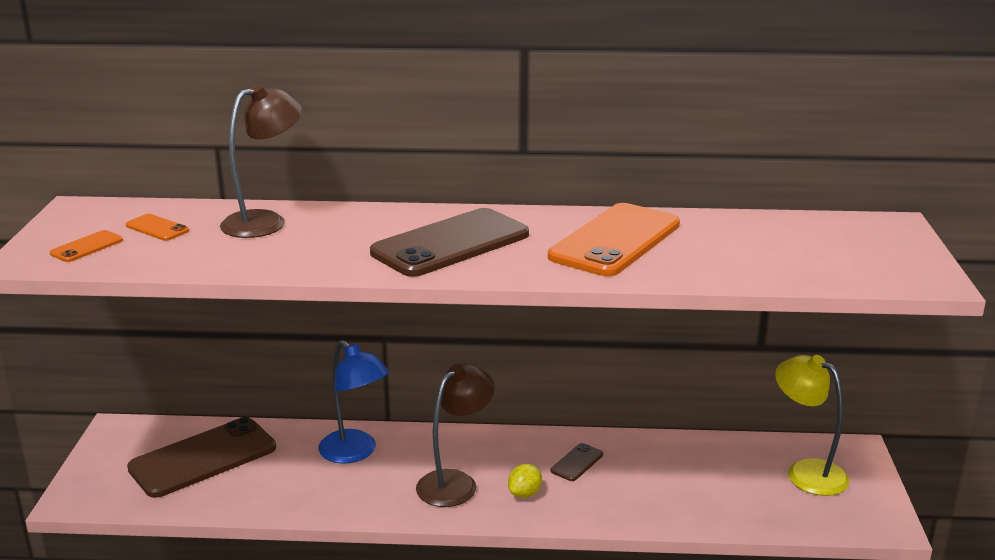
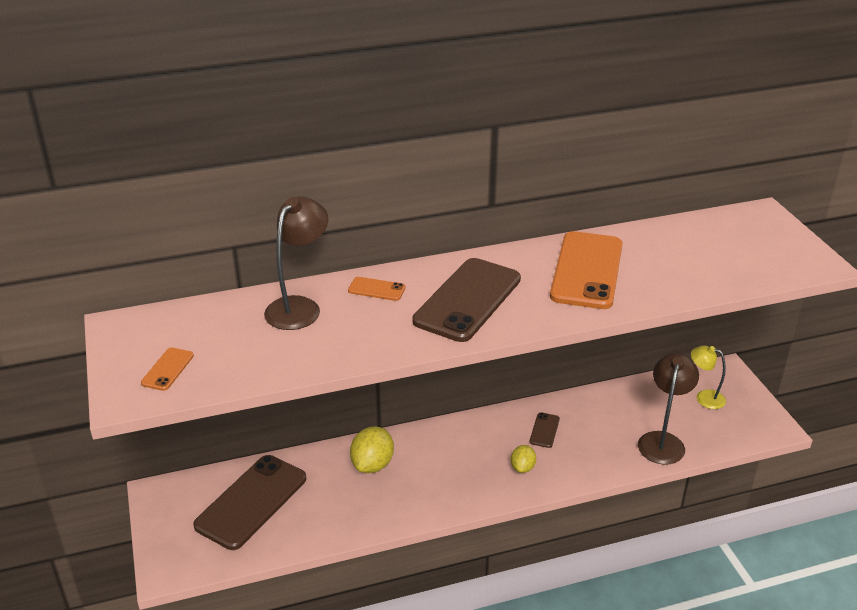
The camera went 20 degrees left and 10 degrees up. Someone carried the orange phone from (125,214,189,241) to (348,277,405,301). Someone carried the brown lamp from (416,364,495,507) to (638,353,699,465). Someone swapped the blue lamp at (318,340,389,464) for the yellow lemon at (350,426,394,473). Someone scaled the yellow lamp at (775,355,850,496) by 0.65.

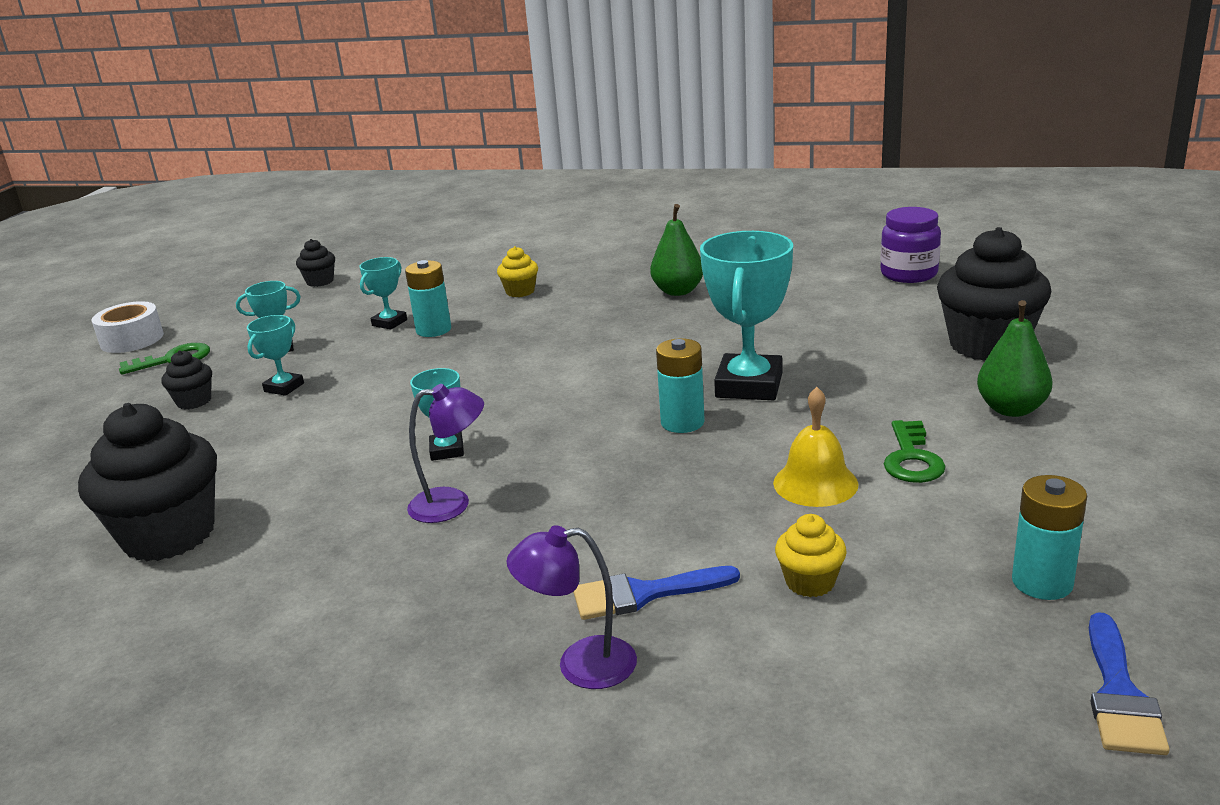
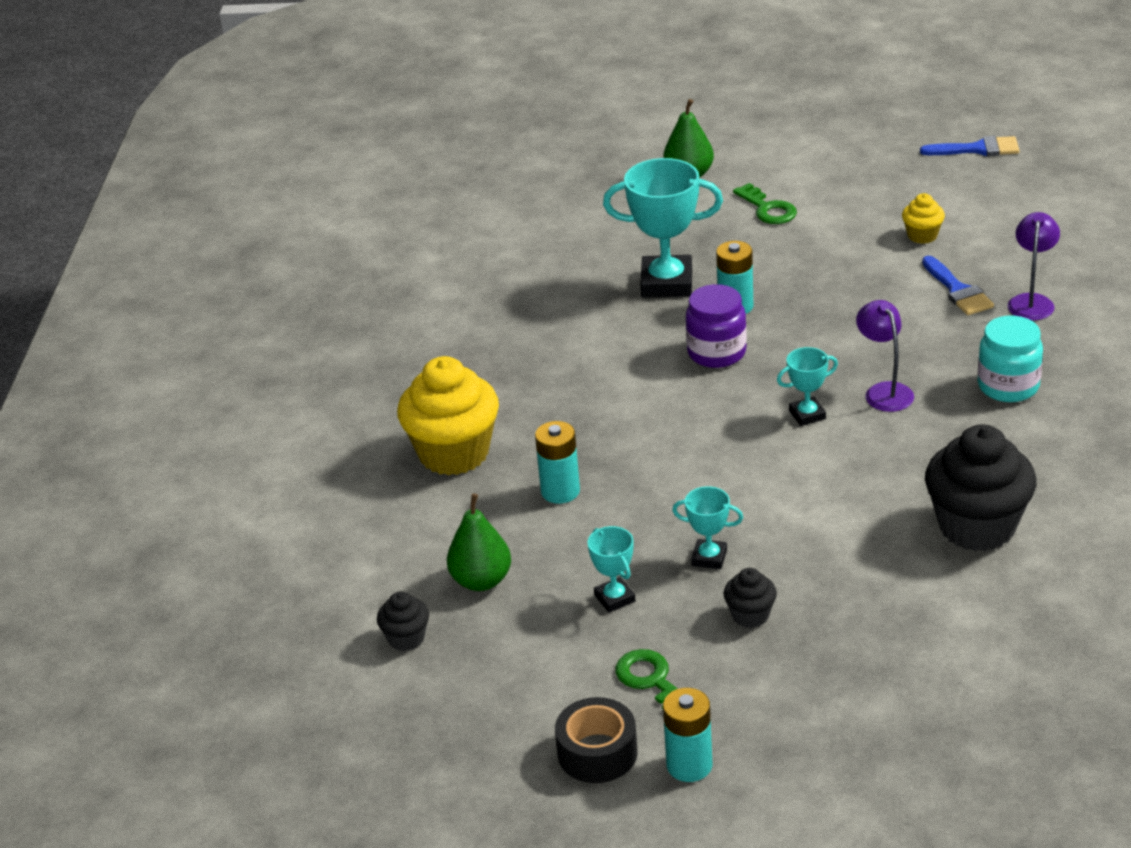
The camera went 100 degrees left and 10 degrees up. Someone took away the turquoise trophy at (359,257,407,329). Someone took away the yellow bell at (773,387,858,507). Someone took away the black cupcake at (937,227,1051,361). Someone put down the turquoise jar at (978,316,1043,402). Someone carried the green pear from (650,204,703,296) to (447,493,511,591). Someone carried the purple jar from (880,207,941,283) to (686,284,747,368). Someone carried the turquoise battery from (1012,475,1087,600) to (663,688,713,782). Someone repainted the white tape at (92,301,164,353), which became the black tape at (555,697,638,783). Someone rotated the purple lamp at (506,525,637,689) by 150 degrees counterclockwise. Someone rotated the green key at (884,420,946,483) by 60 degrees clockwise. Someone scaled the yellow cupcake at (497,246,538,297) by 2.13.

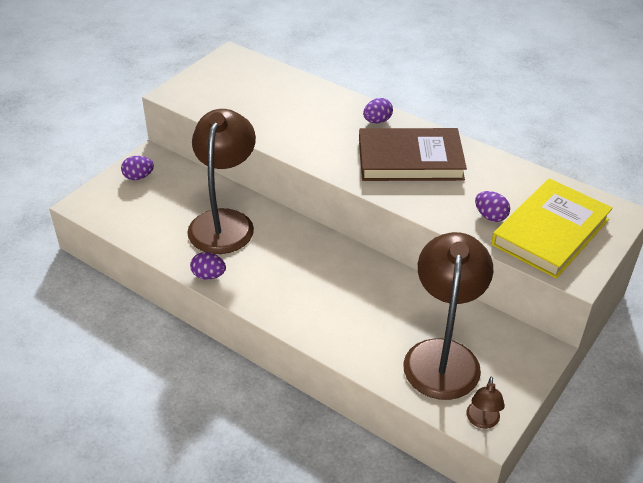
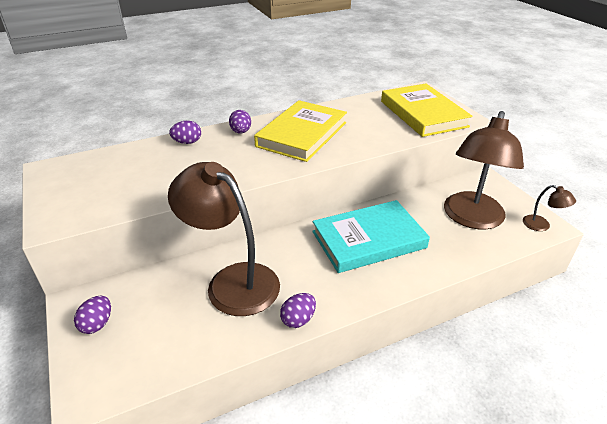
The camera went 60 degrees left and 5 degrees down. Someone put down the turquoise book at (312,200,430,273). Someone carried the purple egg from (475,191,510,222) to (169,121,201,144). Someone repainted the brown book at (359,128,467,181), which became the yellow book at (254,100,347,162). Someone rotated the brown lamp at (403,232,493,400) by 105 degrees counterclockwise.

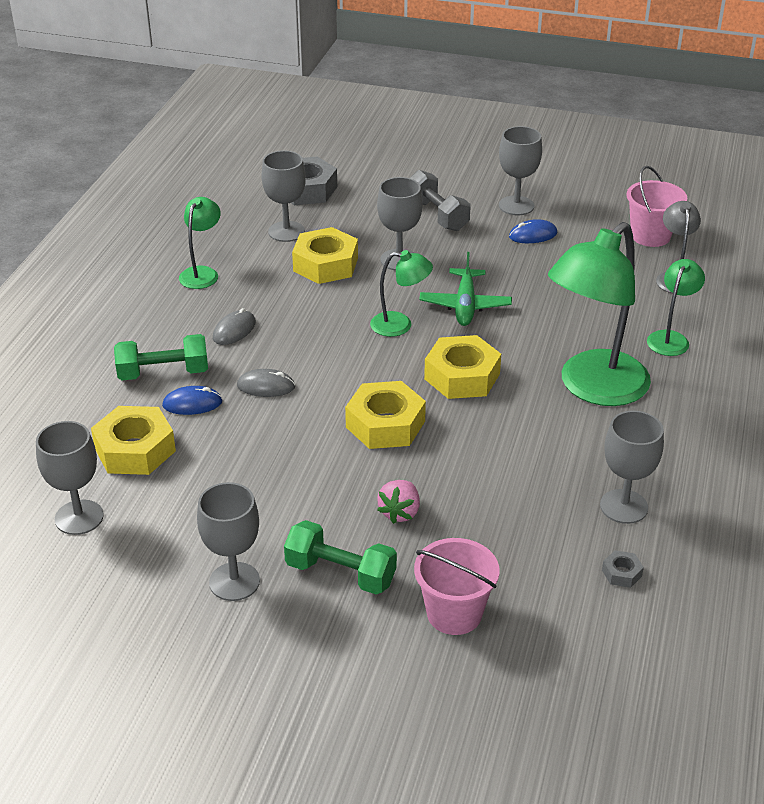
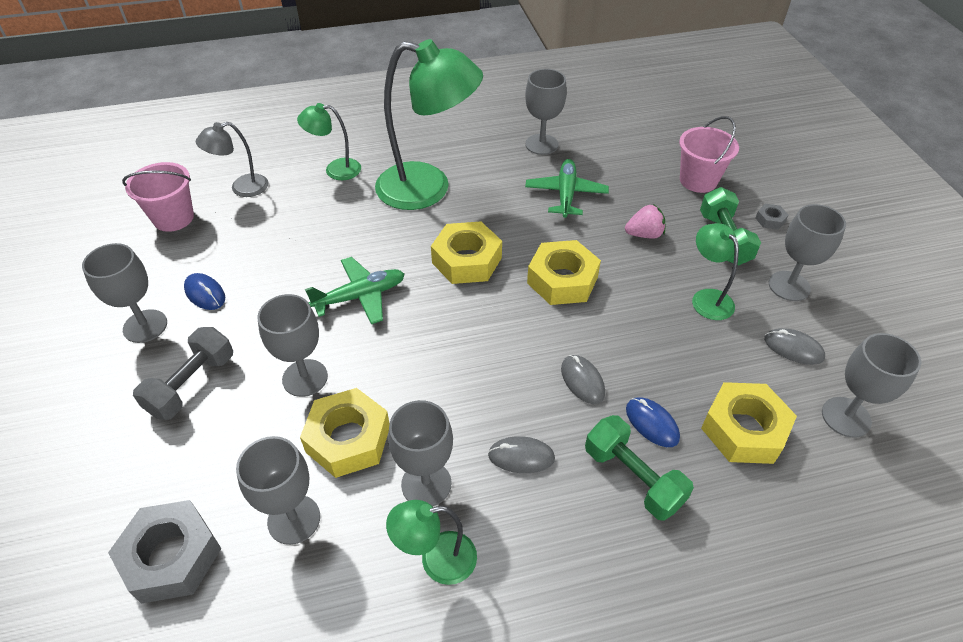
The camera went 120 degrees left and 10 degrees up. Someone put down the grey goblet at (388,400,453,506). Someone put down the green plane at (525,159,609,218). Someone put down the grey mouse at (764,328,825,365). Someone carried the green lamp from (370,250,433,337) to (692,223,739,320). Someone carried the grey nut from (602,550,644,588) to (755,204,788,230).

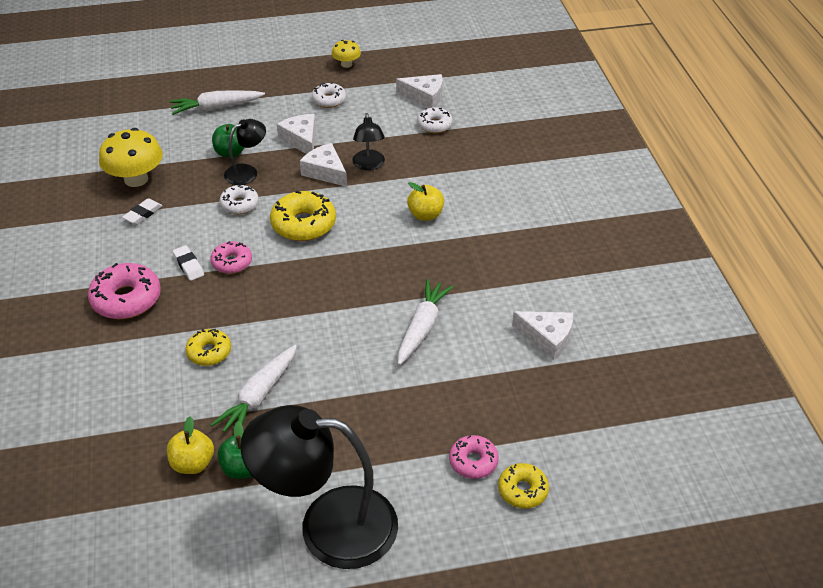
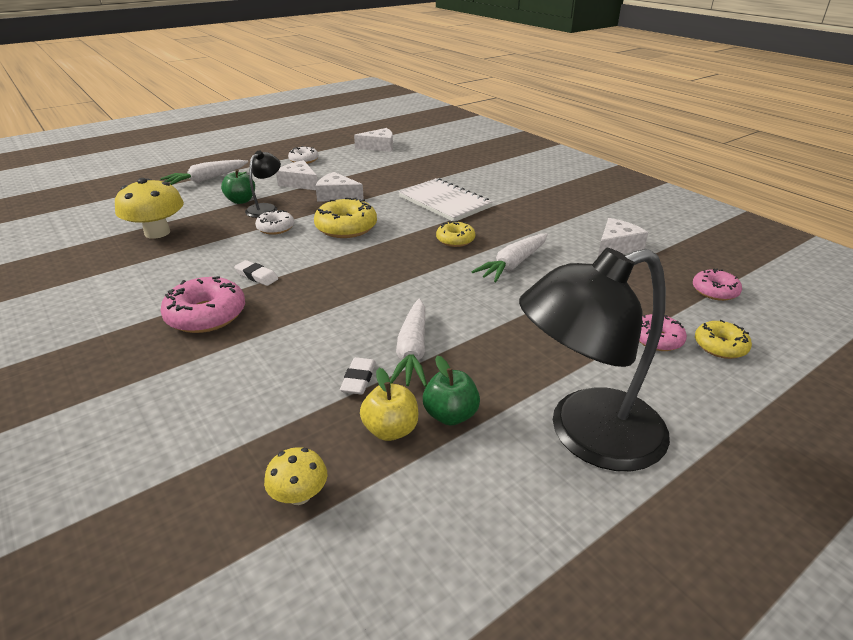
The camera went 25 degrees left and 10 degrees down. Someone took away the black lamp at (352,113,385,170). Someone took away the white donut at (417,107,453,133). Someone carried the white eraser from (122,198,162,225) to (340,357,376,395). Someone carried the yellow donut from (186,329,231,366) to (436,221,475,247). Someone carried the pink donut from (210,241,252,274) to (693,269,742,301). Someone carried the yellow mushroom from (332,40,361,68) to (264,447,328,505). Someone swapped the yellow apple at (407,182,444,221) for the white notebook at (398,178,492,221). Someone rotated the white carrot at (398,279,454,365) by 135 degrees counterclockwise. Someone rotated the white cheese at (512,311,573,360) by 45 degrees counterclockwise.

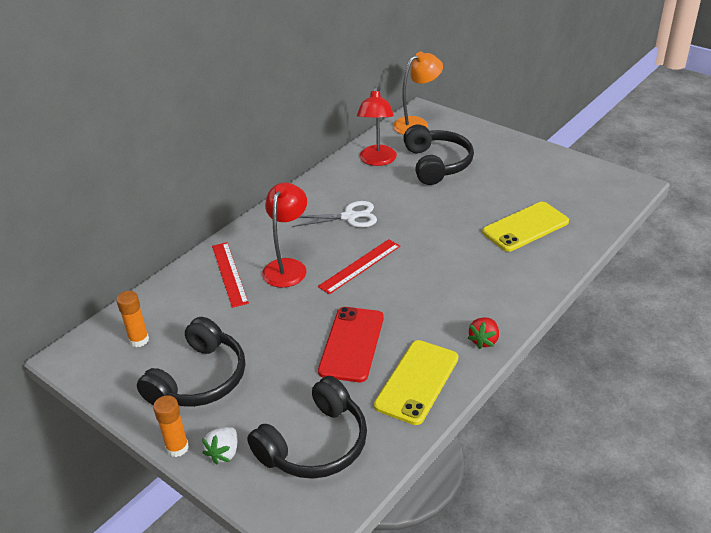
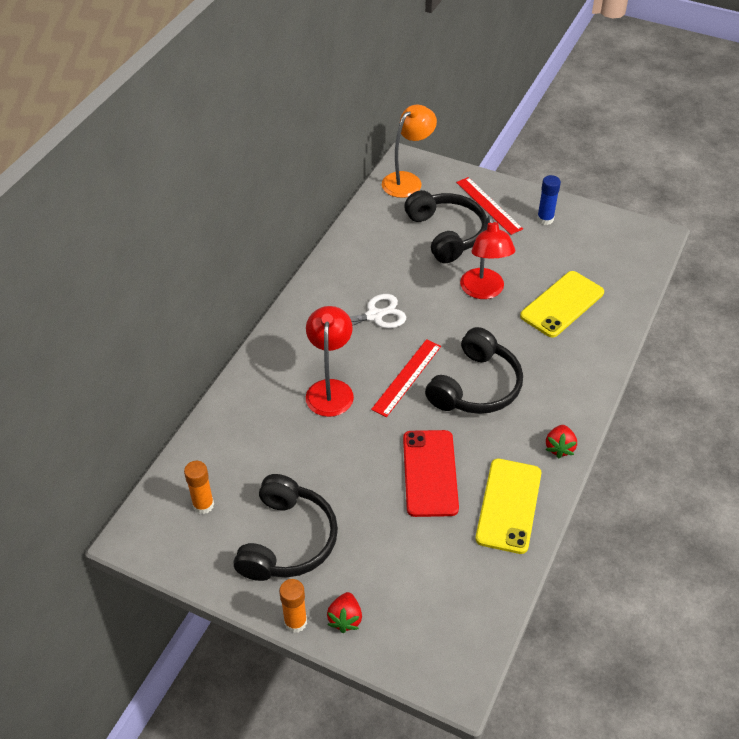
The camera went 15 degrees left and 10 degrees up. Someone put down the blue glue stick at (537,175,561,225). Someone carried the red ruler from (212,242,249,308) to (456,177,523,235). Someone carried the black headphones from (247,376,367,479) to (425,327,523,414). Someone carried the red lamp from (357,86,397,166) to (460,215,515,299). Someone repainted the white strawberry at (202,427,237,465), which became the red strawberry at (327,592,362,633).

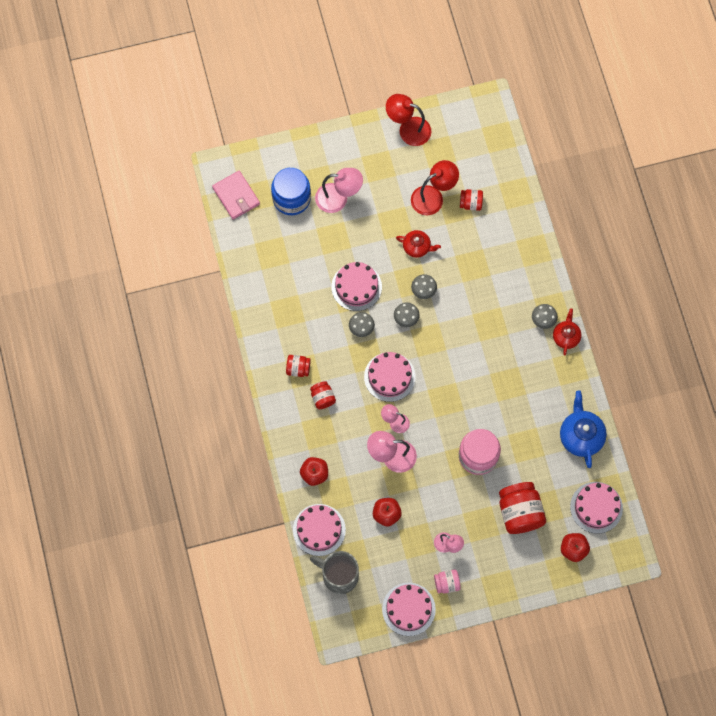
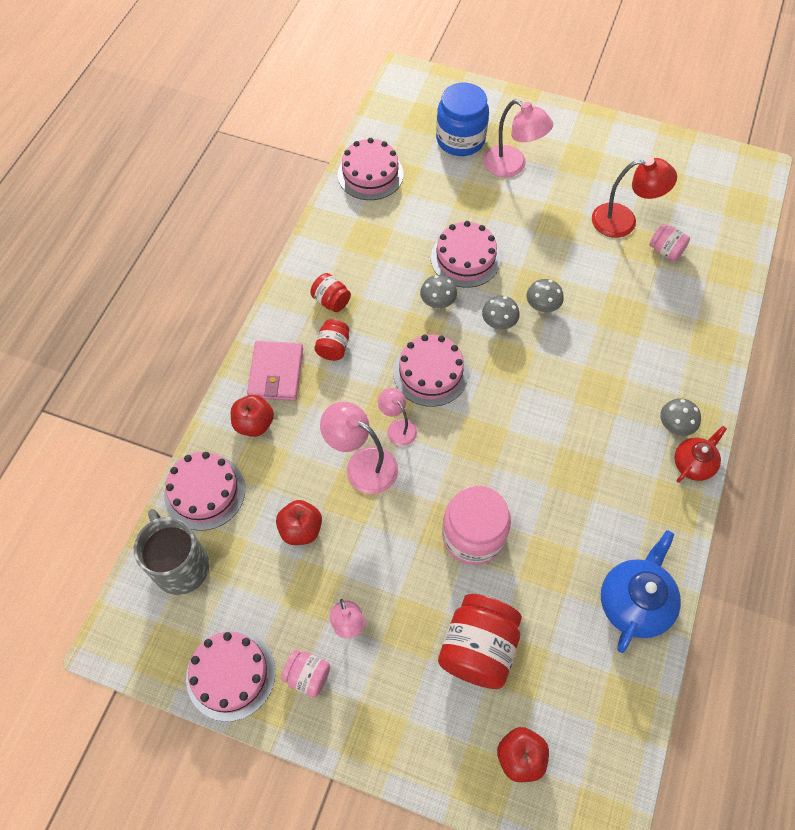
The camera went 35 degrees right and 10 degrees down. Someone took away the red lamp at (386,94,431,146). Someone took away the red teapot at (396,230,441,258). Someone carried the pink wallet from (212,171,260,220) to (247,341,303,401). Someone carried the pink cake from (570,482,623,534) to (338,138,404,200). Someone repainted the red jar at (460,189,483,211), which became the pink jar at (649,224,690,262).

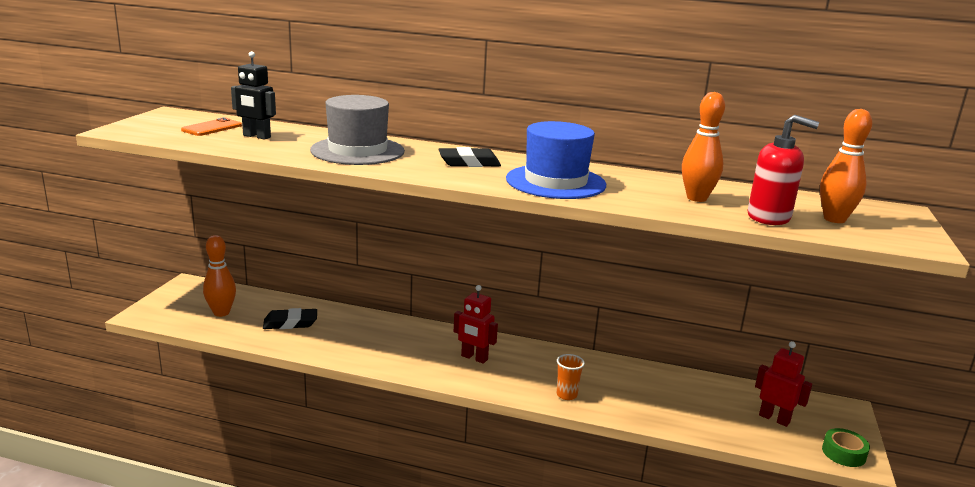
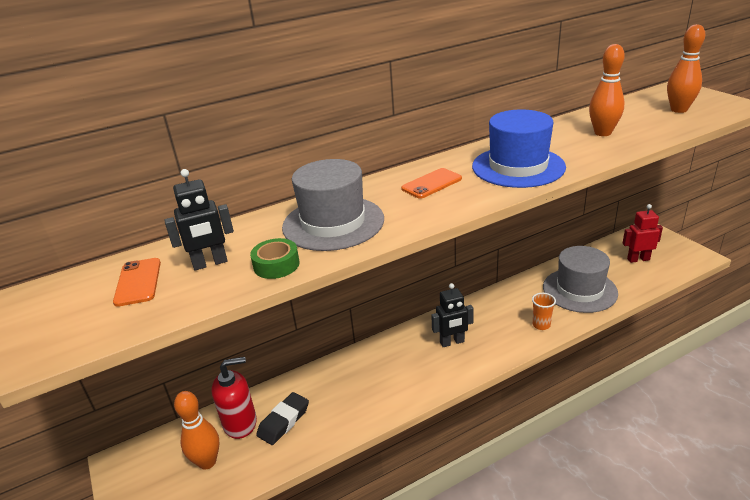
The camera went 40 degrees left and 10 degrees up. Someone put down the grey hat at (543,246,618,313). Someone carried the red soap dispenser from (747,114,819,225) to (212,357,257,439). Someone carried the green tape from (822,428,870,467) to (250,238,300,279). Someone swapped the black eraser at (438,147,501,167) for the orange phone at (401,168,462,199). Someone repainted the red robot at (454,285,498,364), which became the black robot at (431,283,474,347).

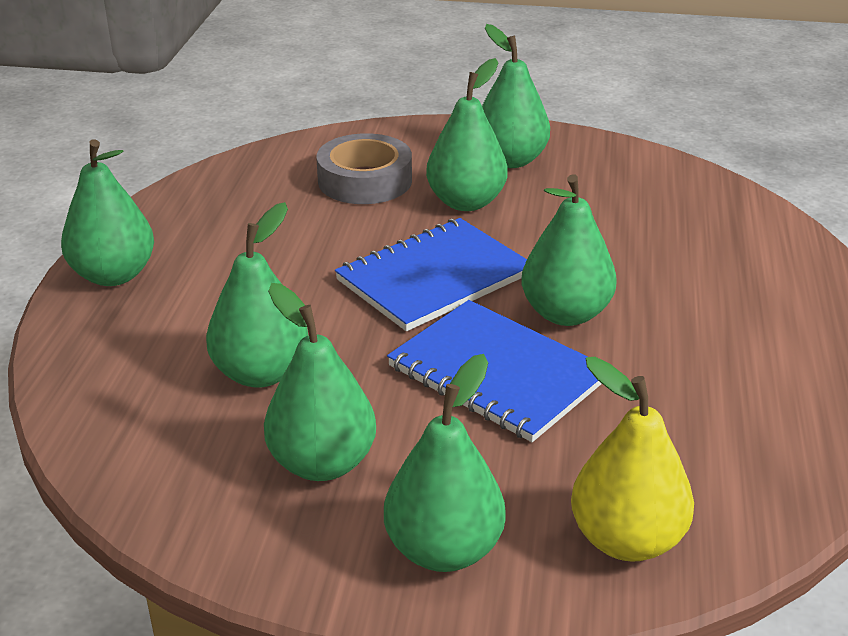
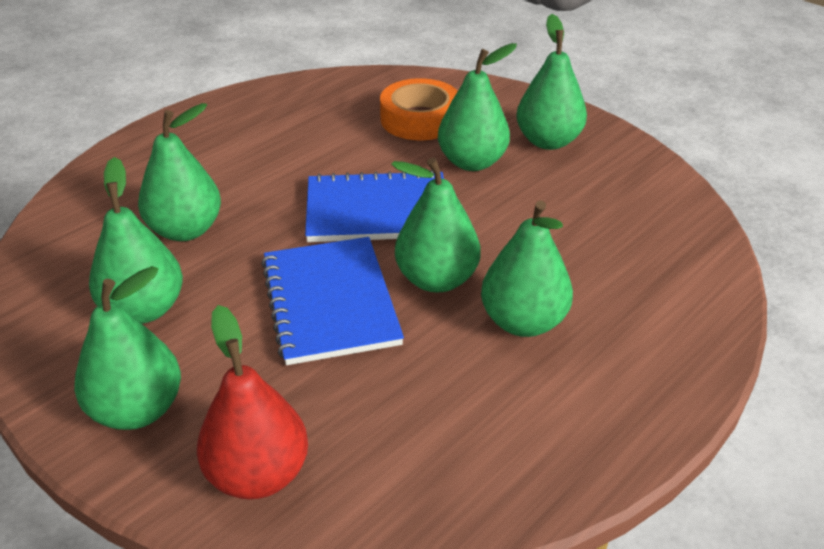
The camera went 35 degrees right and 5 degrees up. Someone carried the green pear from (61,139,154,286) to (481,200,573,337). Someone repainted the grey tape at (316,133,412,204), which became the orange tape at (380,78,458,140). Someone repainted the yellow pear at (571,357,694,562), which became the red pear at (197,305,308,500).

